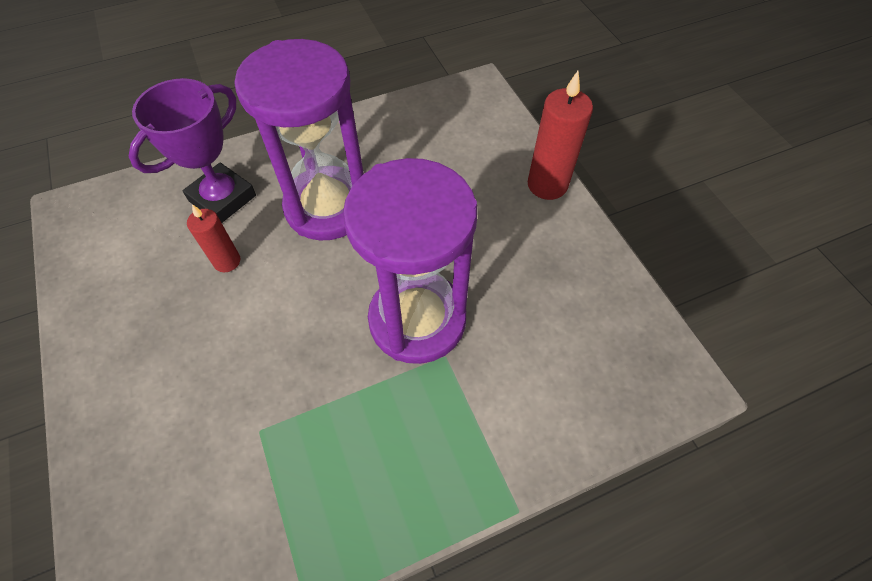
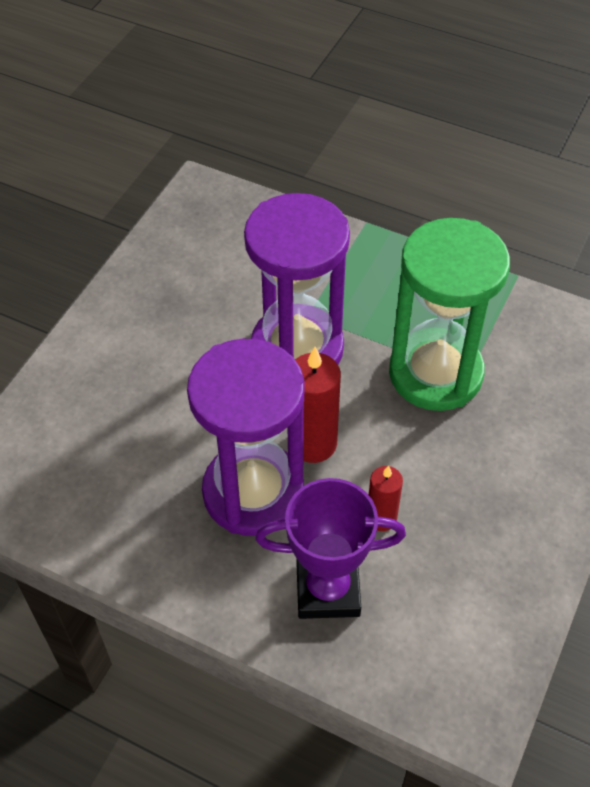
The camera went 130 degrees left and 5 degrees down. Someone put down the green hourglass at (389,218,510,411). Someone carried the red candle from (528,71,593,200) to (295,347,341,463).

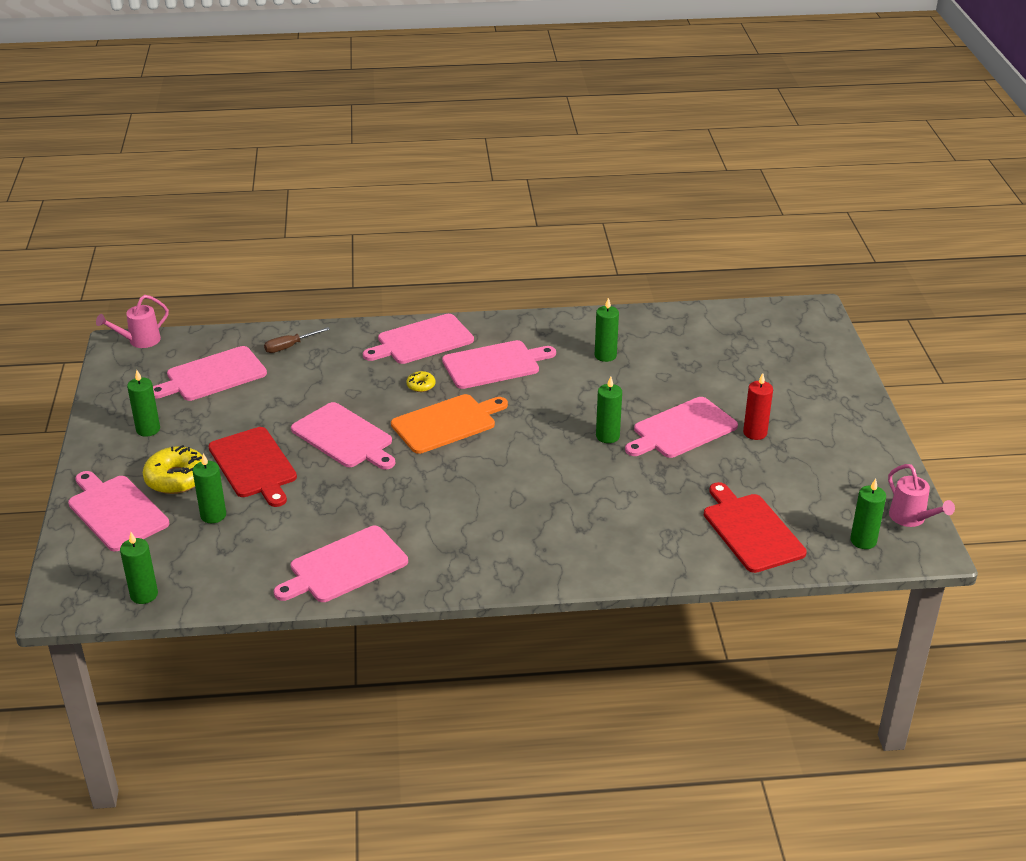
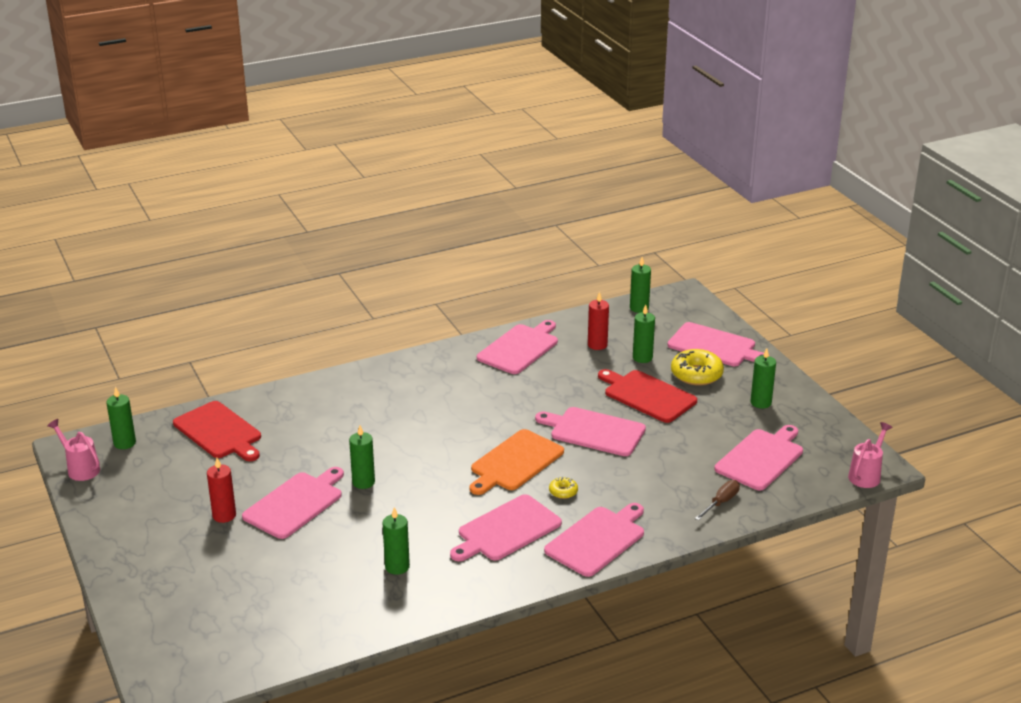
The camera went 160 degrees right and 5 degrees down. Someone put down the red candle at (588,292,609,350).

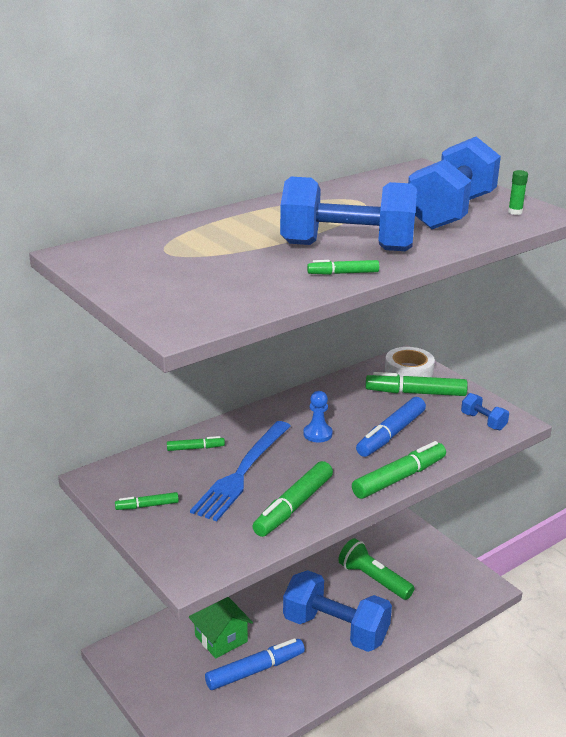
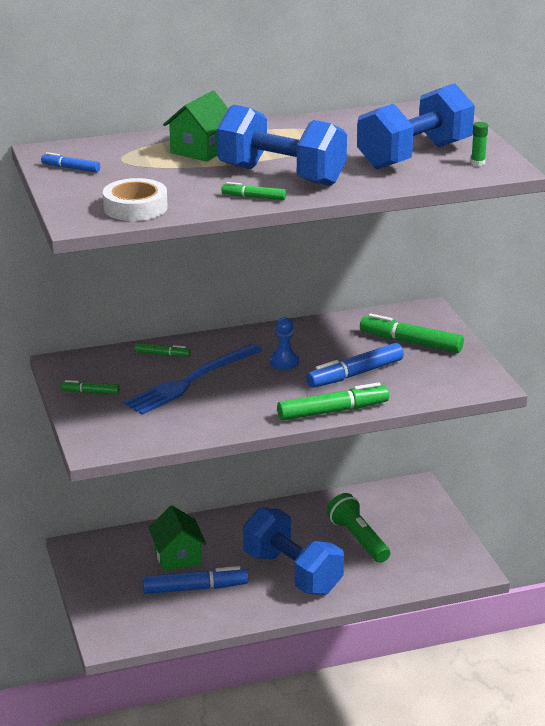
The camera went 20 degrees right and 0 degrees up. Someone took away the green marker at (252,461,333,537). Someone took away the blue dumbbell at (461,393,509,431). Someone put down the blue marker at (41,152,100,172). Someone put down the green house at (163,91,228,162). Someone carried the white tape from (385,347,435,377) to (103,178,168,221).

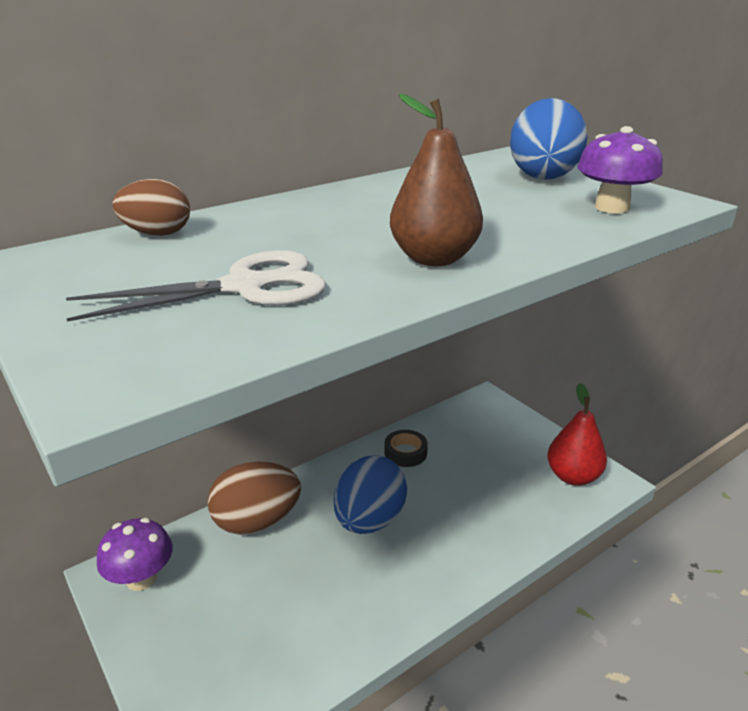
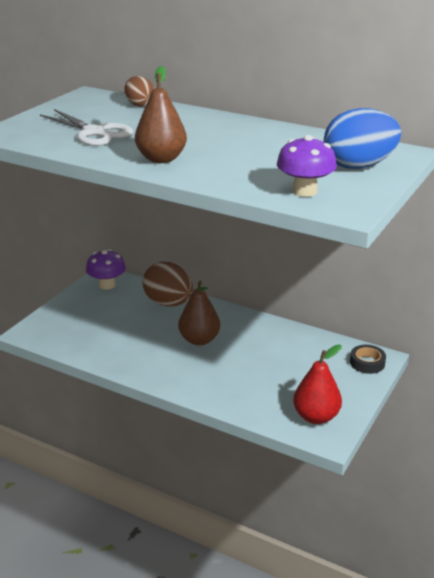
The camera went 65 degrees right and 0 degrees up. Someone carried the black tape from (384,430,428,467) to (350,345,386,374). Someone swapped the blue egg at (334,455,407,534) for the brown pear at (178,281,220,345).

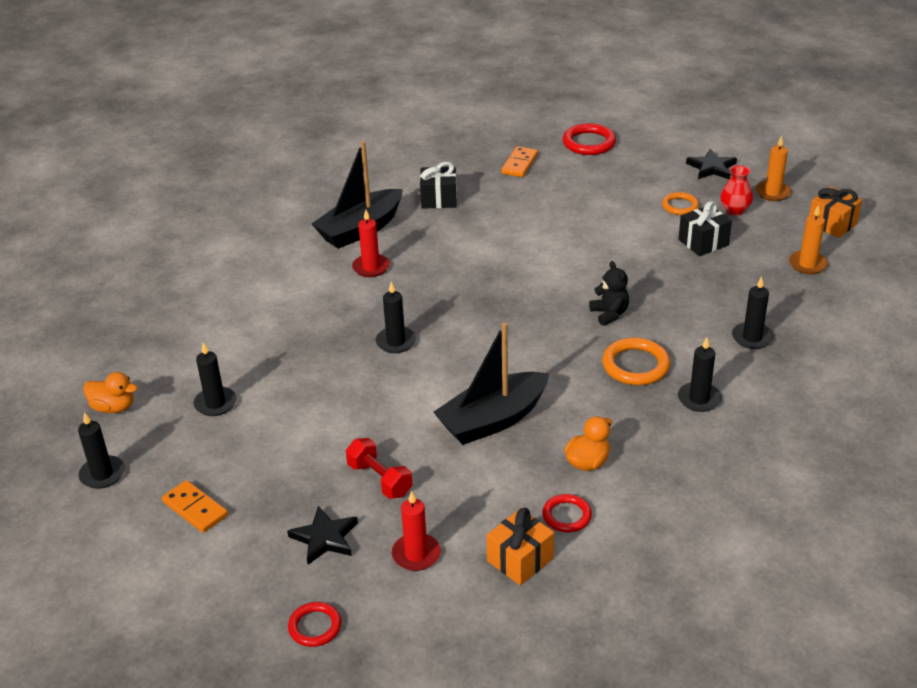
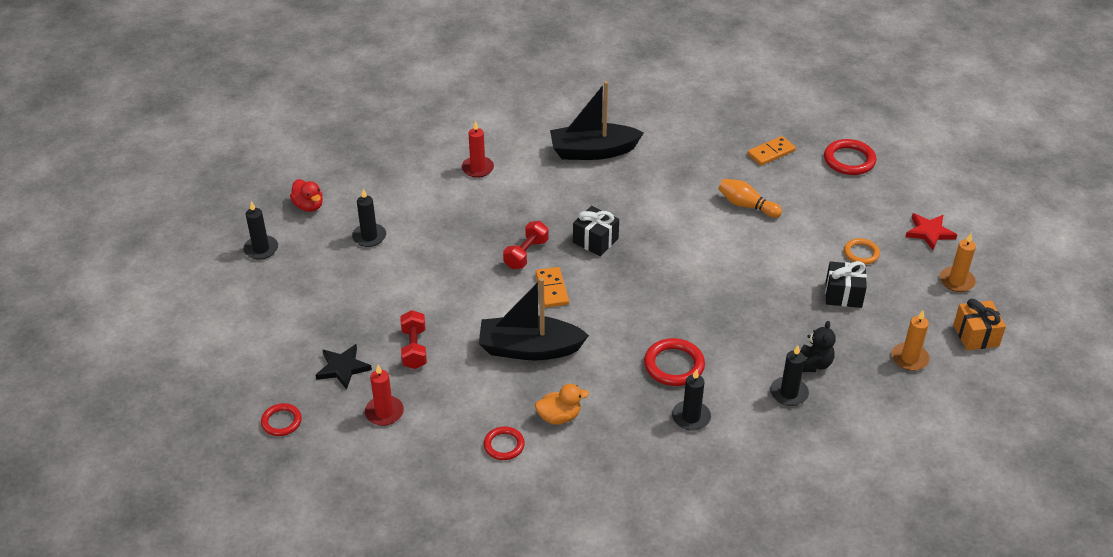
The camera went 35 degrees right and 5 degrees up. Someone took away the orange gift at (486,508,554,585). Someone took away the red vase at (720,165,753,216). Someone put down the orange bowling pin at (718,179,782,218). Someone carried the orange domino from (162,480,228,533) to (535,267,569,308). Someone carried the red candle from (352,210,390,277) to (462,121,494,178). Someone carried the black gift from (420,162,457,209) to (573,206,619,256). Someone carried the black teddy bear from (589,261,629,326) to (800,321,836,372). Someone swapped the black candle at (376,282,416,353) for the red dumbbell at (503,221,549,269). Someone repainted the orange duck at (83,372,138,413), which became the red duck at (290,179,323,212). Someone repainted the orange ring at (602,338,670,385), which became the red ring at (644,338,705,386). Someone repainted the black star at (686,149,737,179), which became the red star at (905,213,957,250).

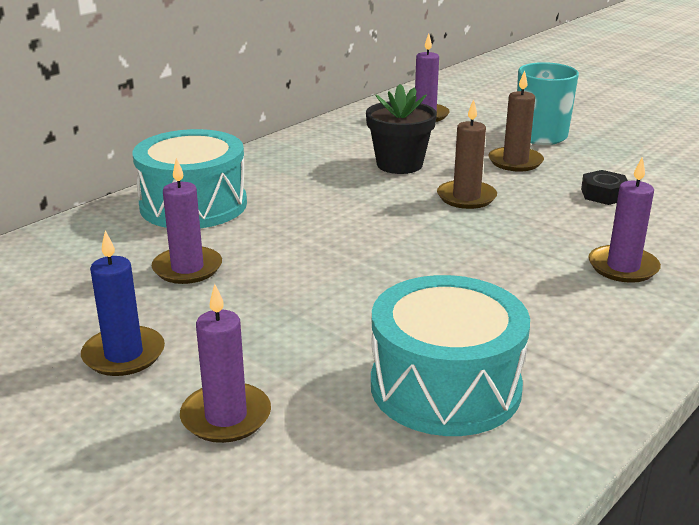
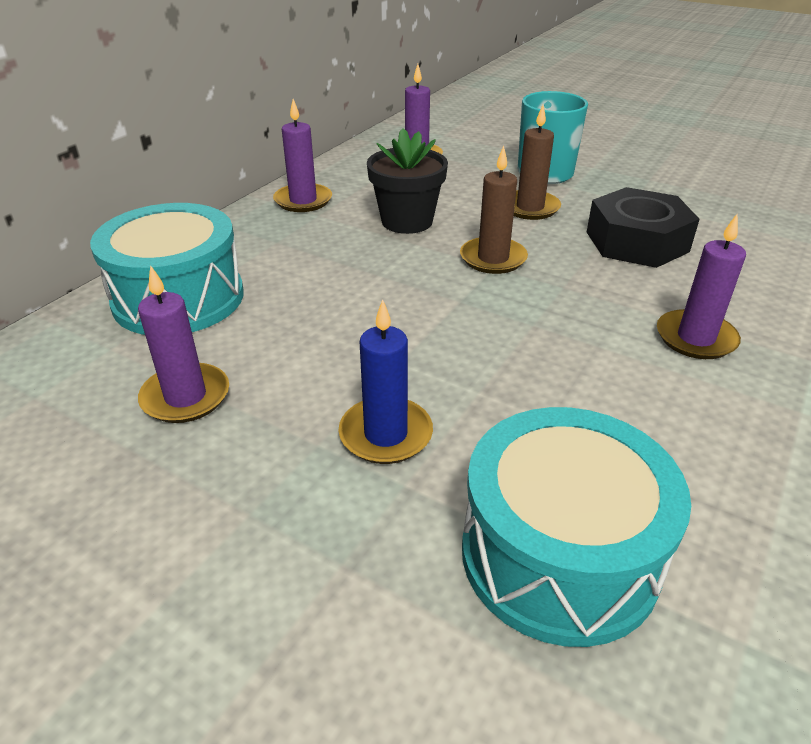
The camera went 10 degrees left and 10 degrees up. Someone carried the blue candle from (81,230,165,376) to (338,299,433,464). Someone carried the purple candle from (180,284,271,443) to (273,99,332,212). Someone scaled the black nut at (581,170,628,205) by 1.94.

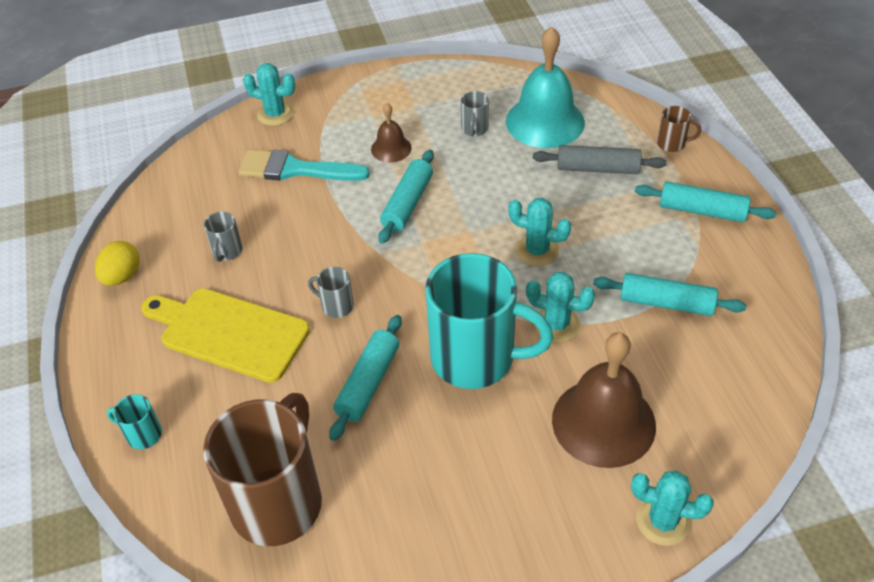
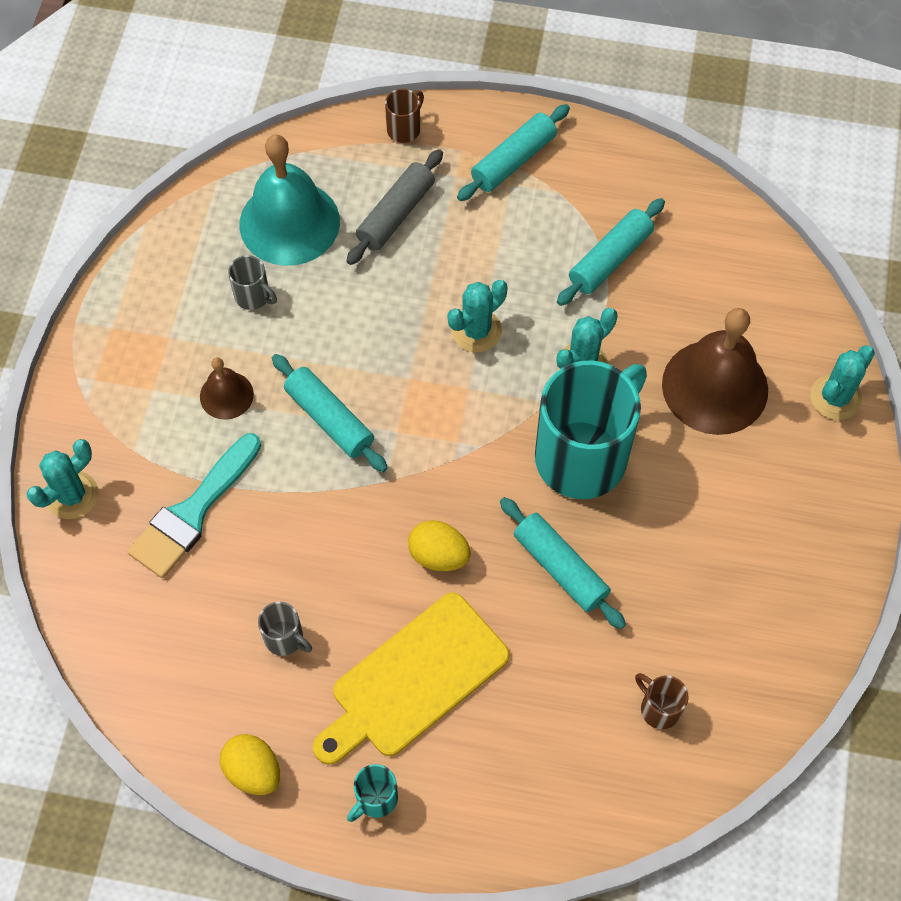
The camera went 65 degrees left and 15 degrees up. Someone carried the turquoise mug from (107,394,162,449) to (347,764,398,822). Someone swapped the grey mug at (308,267,354,318) for the yellow egg at (408,520,471,571). Someone scaled the brown mug at (203,393,322,546) by 0.40.

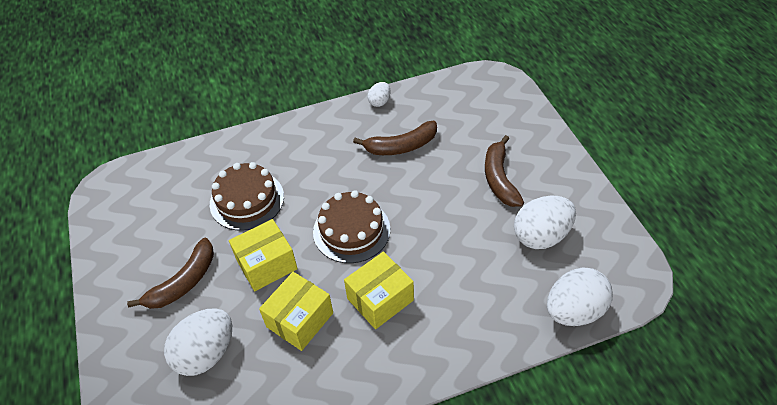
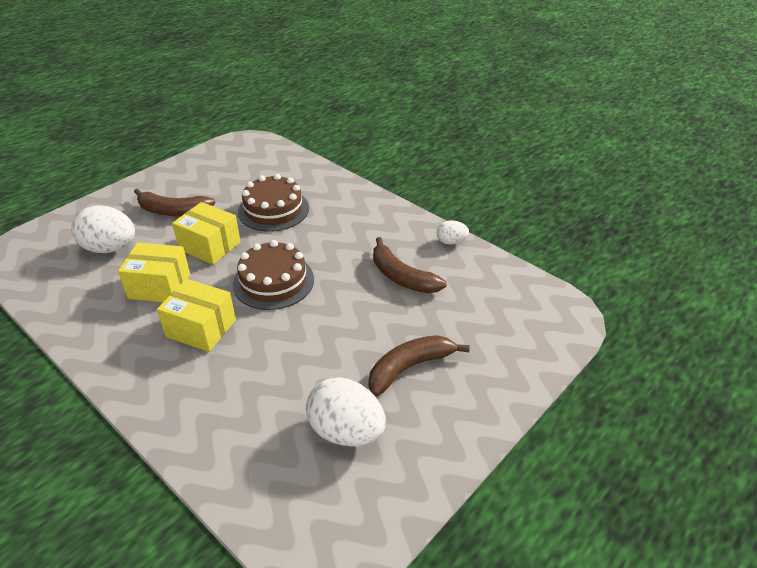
The camera went 60 degrees right and 10 degrees down. Someone took away the white egg at (547,268,613,326).

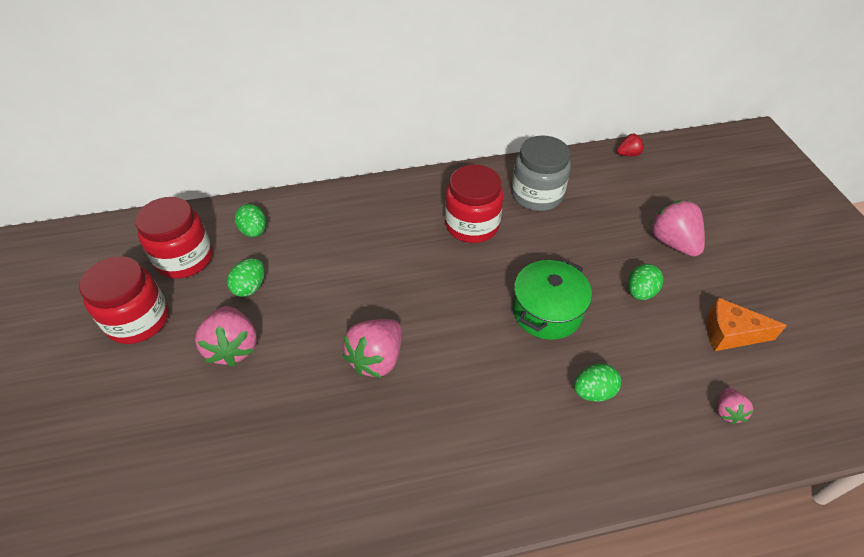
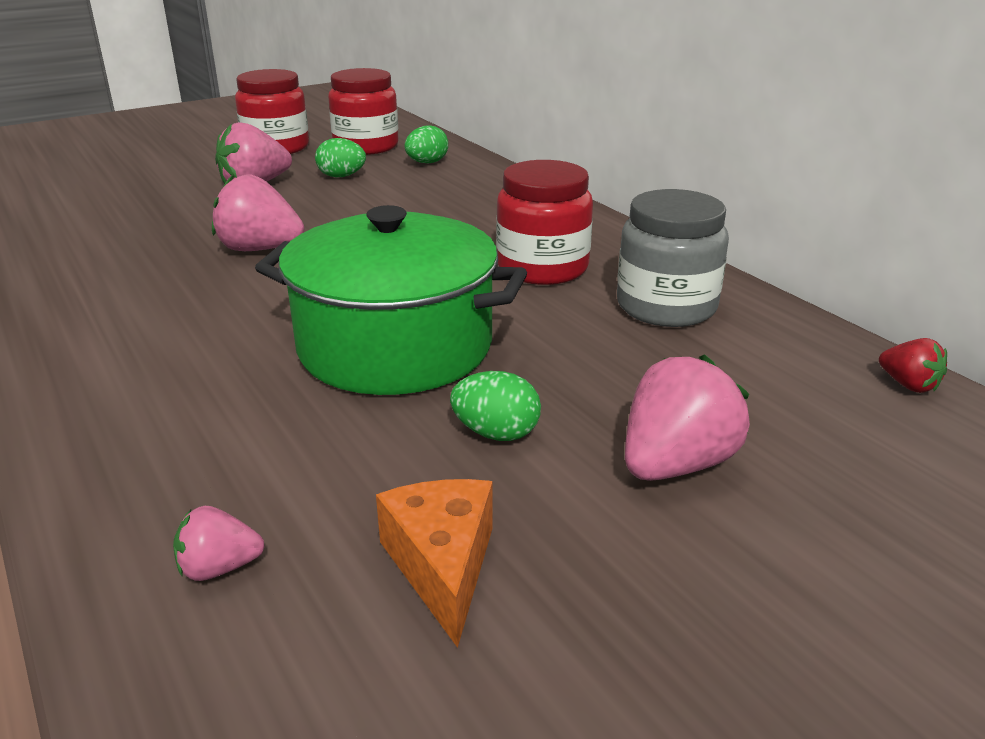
The camera went 70 degrees right and 20 degrees down. Someone took away the green egg at (574,364,621,402). Someone scaled the green pot at (513,259,592,340) by 1.57.

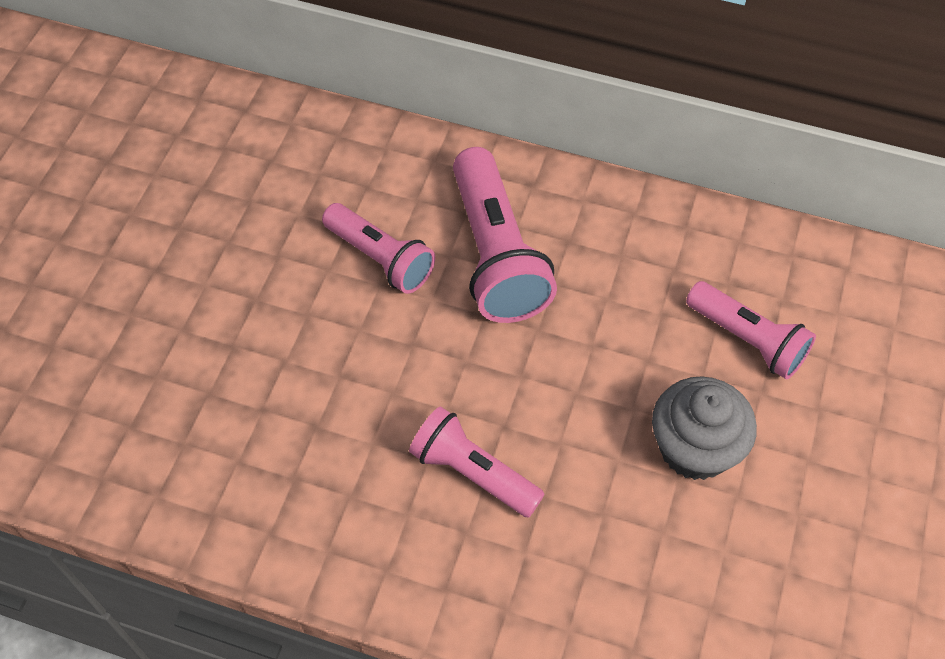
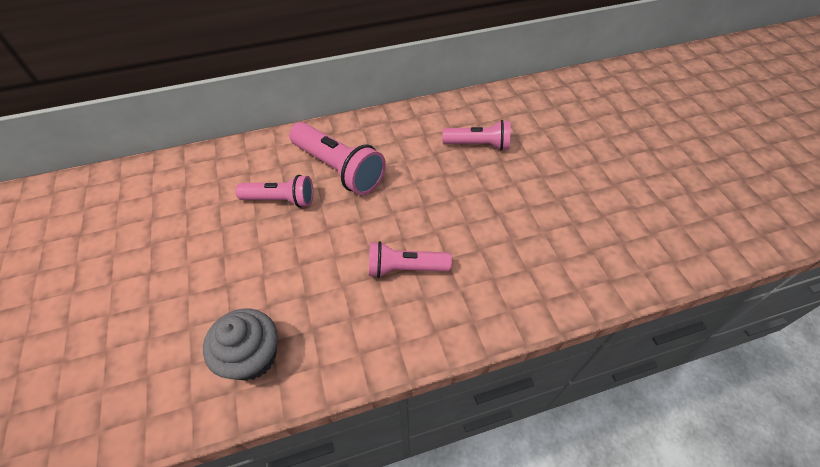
The camera went 35 degrees left and 5 degrees down. Someone carried the grey cupcake from (652,376,757,480) to (203,308,278,381).

